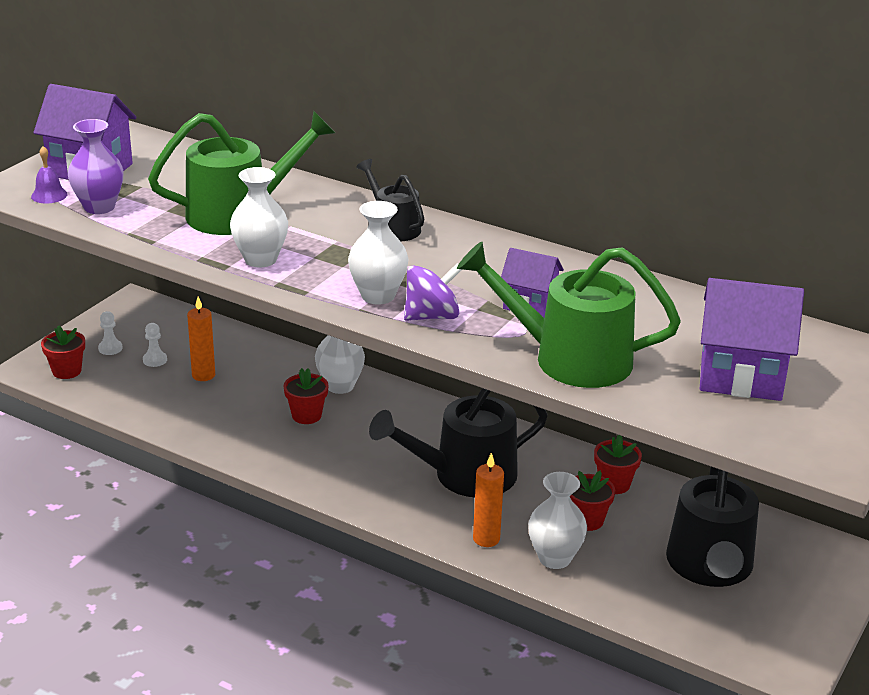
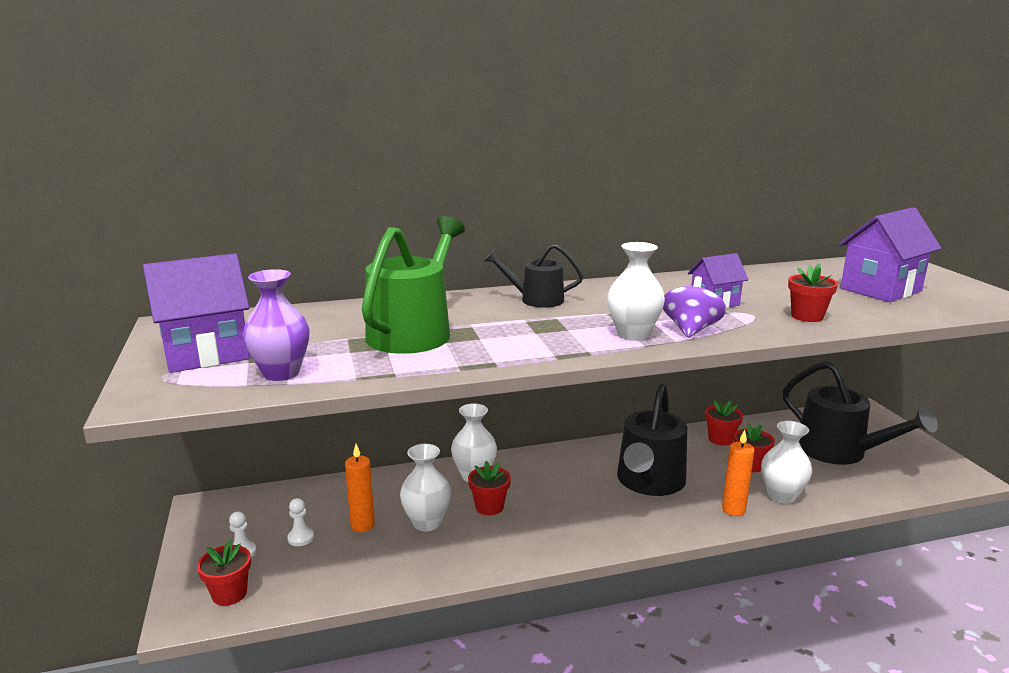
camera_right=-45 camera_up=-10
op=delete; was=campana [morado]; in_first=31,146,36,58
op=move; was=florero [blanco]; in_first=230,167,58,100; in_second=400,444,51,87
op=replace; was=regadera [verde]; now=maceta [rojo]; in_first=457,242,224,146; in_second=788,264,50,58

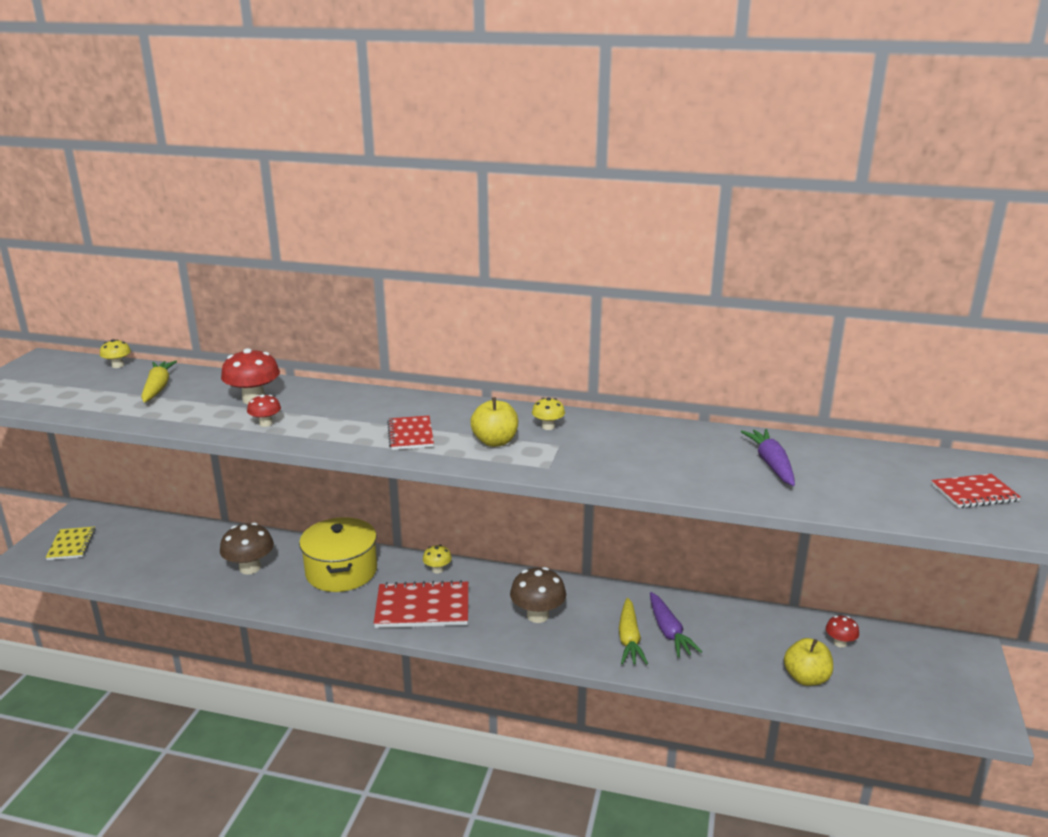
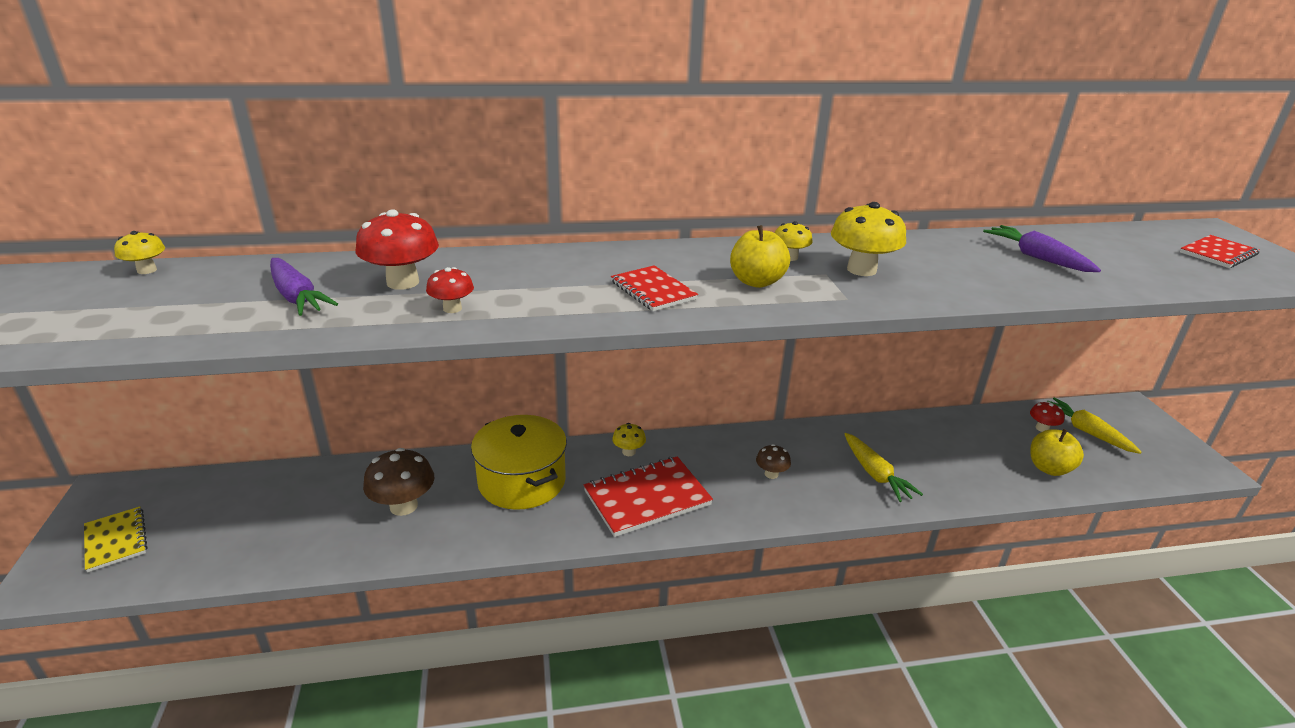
camera_right=-25 camera_up=5
op=insert; now=seta [amarillo]; in_second=831,202,75,74
op=move; was=zanahoria [amarillo]; in_first=141,361,36,41; in_second=1049,398,93,56
op=move; was=zanahoria [morado]; in_first=650,592,52,65; in_second=270,258,68,58
op=resize; was=seta [marrón]; in_first=510,567,56,56; in_second=756,444,35,35; ratio=0.56

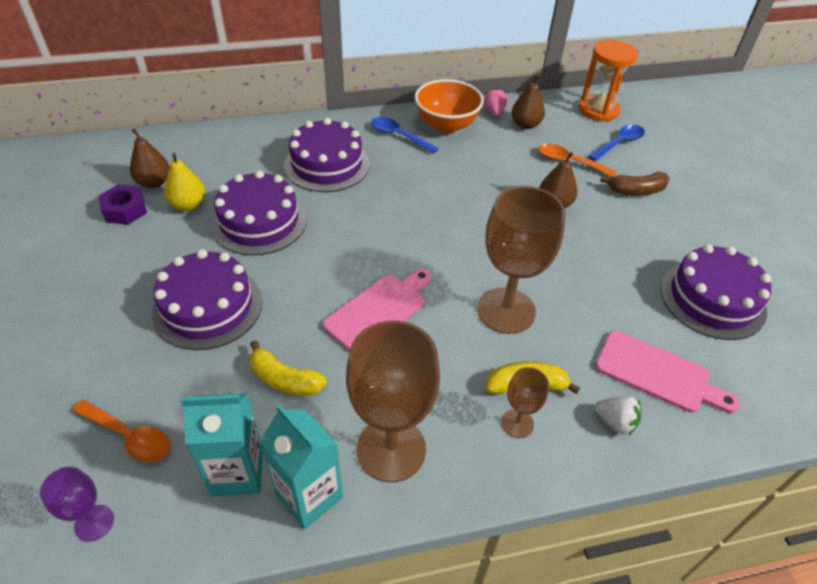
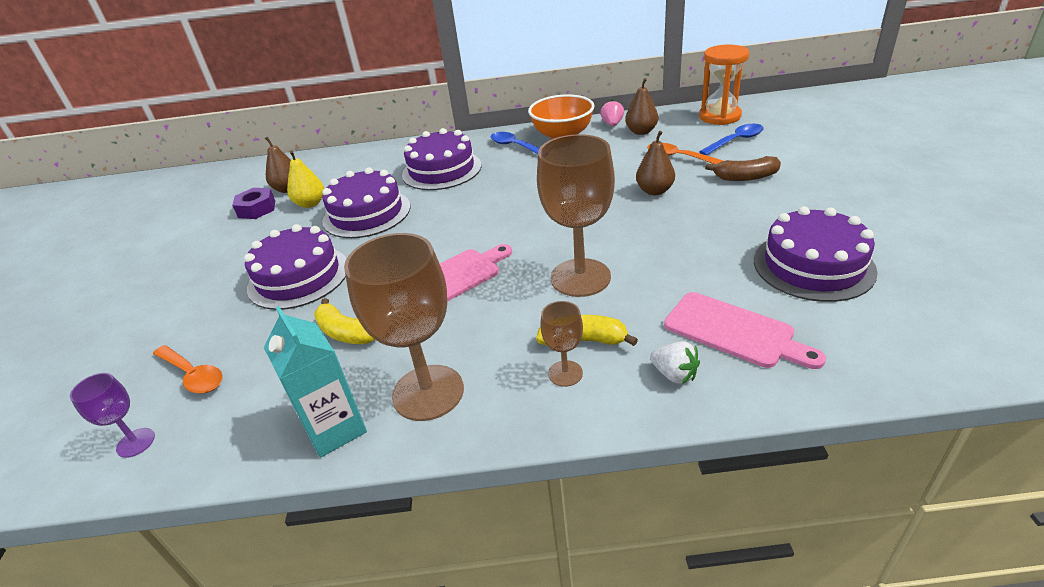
camera_right=15 camera_up=-10
op=delete; was=cartón de leche [turquesa]; in_first=180,393,83,104

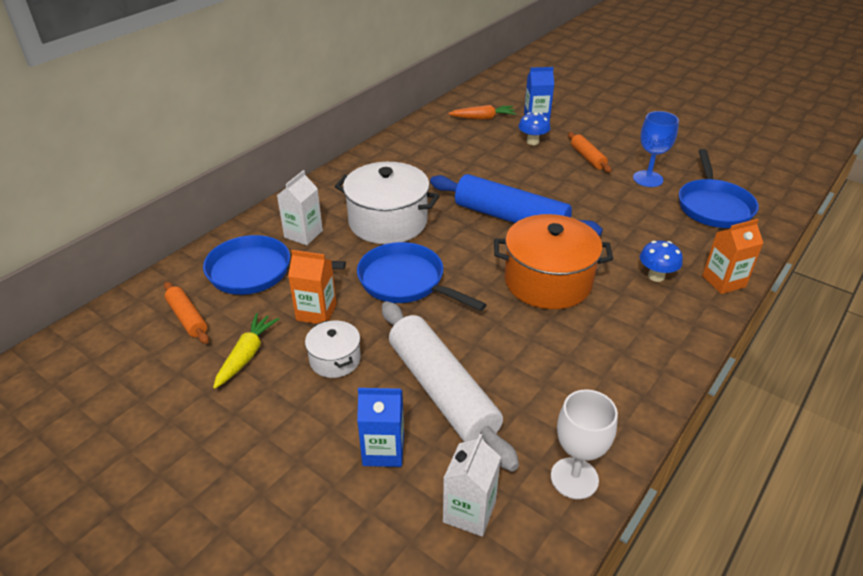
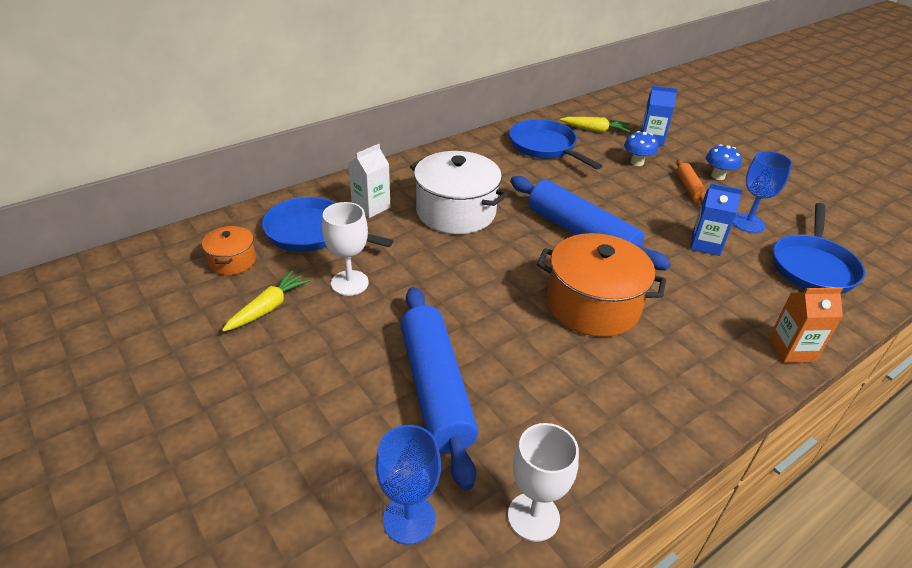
camera_right=15 camera_up=0
op=delete; was=olla [blanco]; in_first=305,320,56,58
op=move; was=sartén [azul]; in_first=357,242,130,69; in_second=509,119,93,51
op=move; was=cartón de leche [azul]; in_first=357,388,47,79; in_second=690,183,53,73
op=move; was=seta [azul]; in_first=640,241,43,41; in_second=706,144,36,36
op=replace; was=rodillo [naranja]; now=olla [naranja]; in_first=164,282,45,62; in_second=202,226,54,49
op=replace; was=cartón de leche [naranja]; now=copa [blanco]; in_first=288,250,49,74; in_second=322,202,47,94
op=replace; was=cartón de leche [blanco]; now=copa [azul]; in_first=443,434,58,103; in_second=376,425,65,120
op=recolor; was=rodillo [blanco]; now=rodillo [azul]; in_first=382,301,137,171; in_second=401,287,77,204
op=recolor; was=zanahoria [naranja]; now=zanahoria [amarillo]; in_first=448,105,68,15; in_second=560,117,70,15

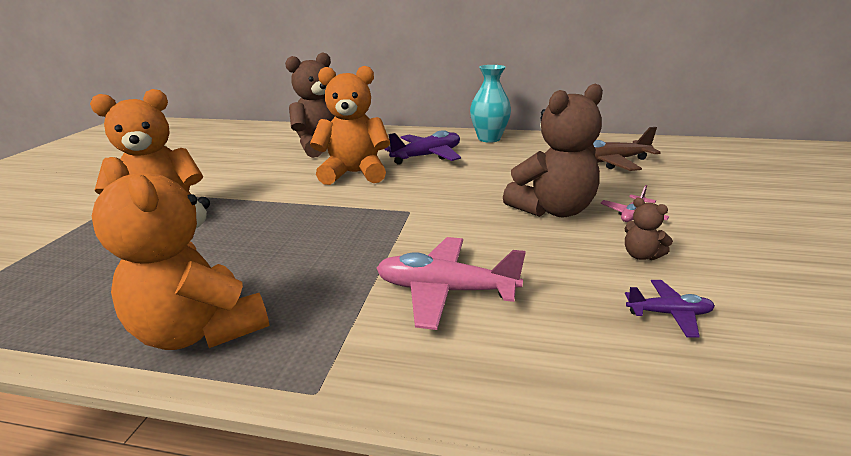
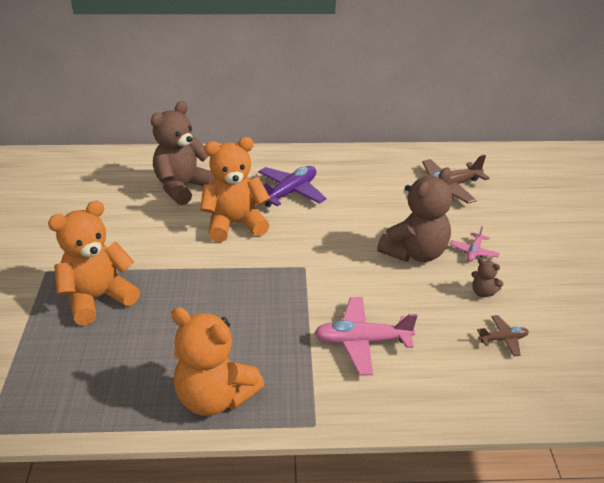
camera_right=-15 camera_up=10
op=delete; was=florero [turquesa]; in_first=470,65,41,78
op=recolor; was=avión [morado]; now=avión [marrón]; in_first=625,280,90,58; in_second=477,315,52,42

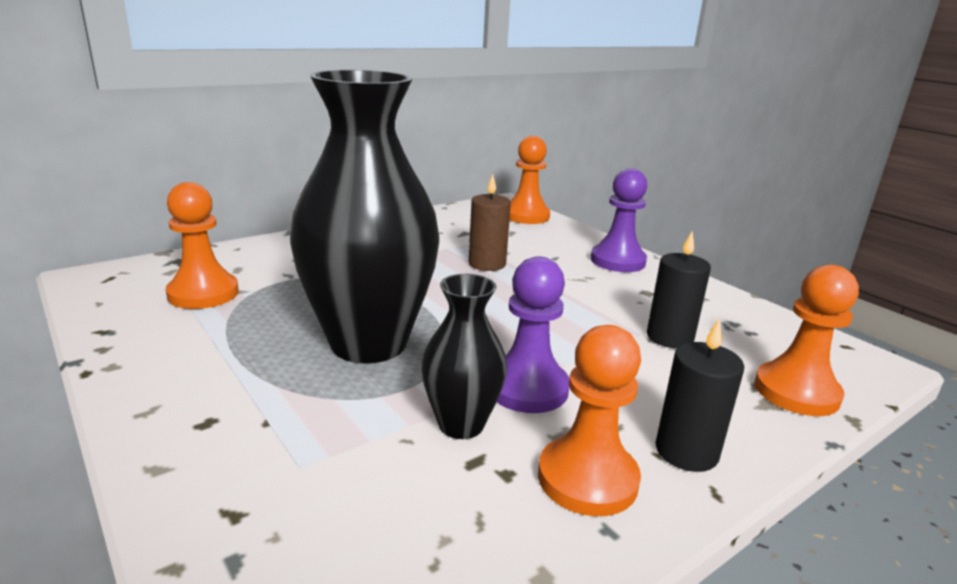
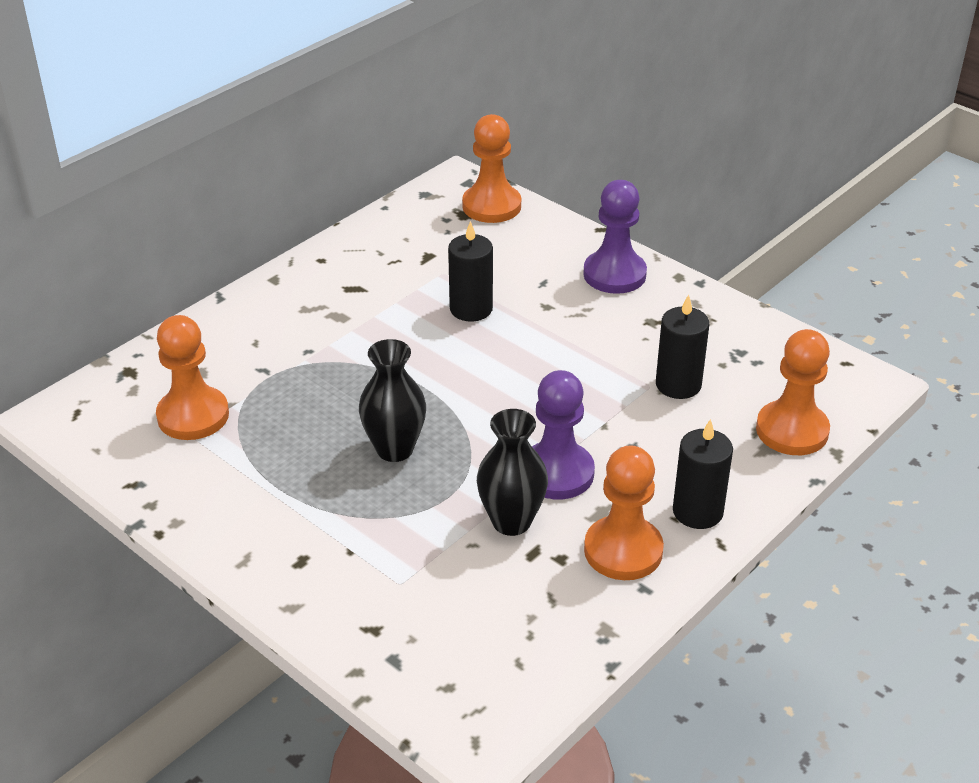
camera_right=-10 camera_up=15
op=recolor; was=vela [marrón]; now=vela [negro]; in_first=469,174,42,97; in_second=448,221,45,101
op=resize; was=florero [negro]; in_first=290,70,149,293; in_second=359,339,67,123; ratio=0.5

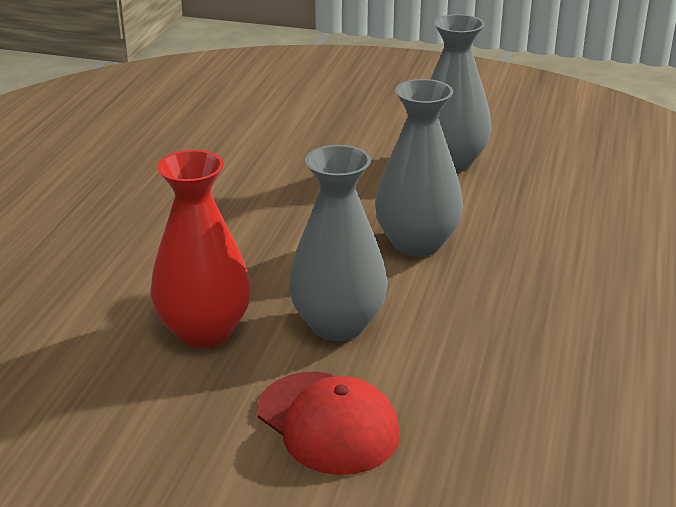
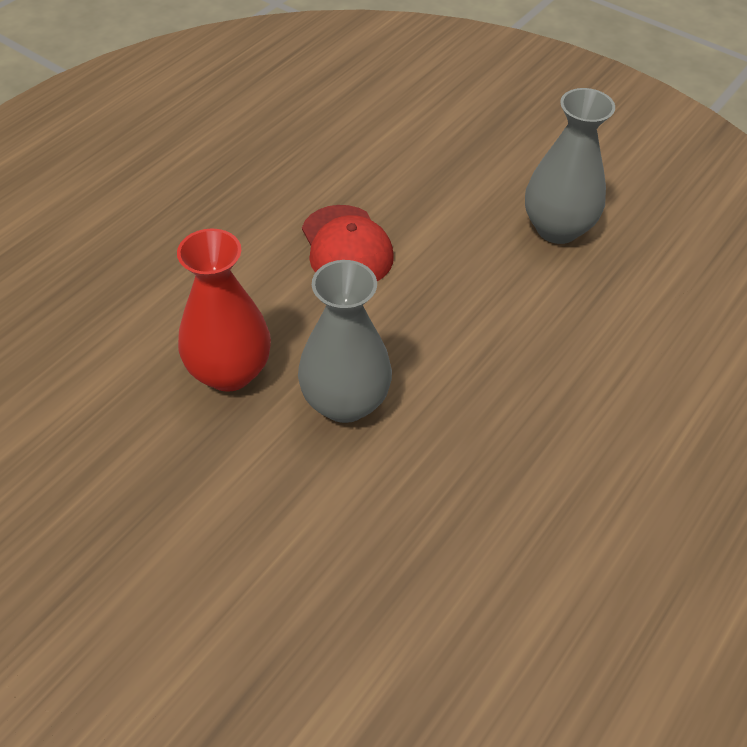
camera_right=20 camera_up=20
op=delete; was=florero [gris]; in_first=375,79,88,178
op=move; was=gorra [rojo]; in_first=257,372,143,103; in_second=302,205,92,77

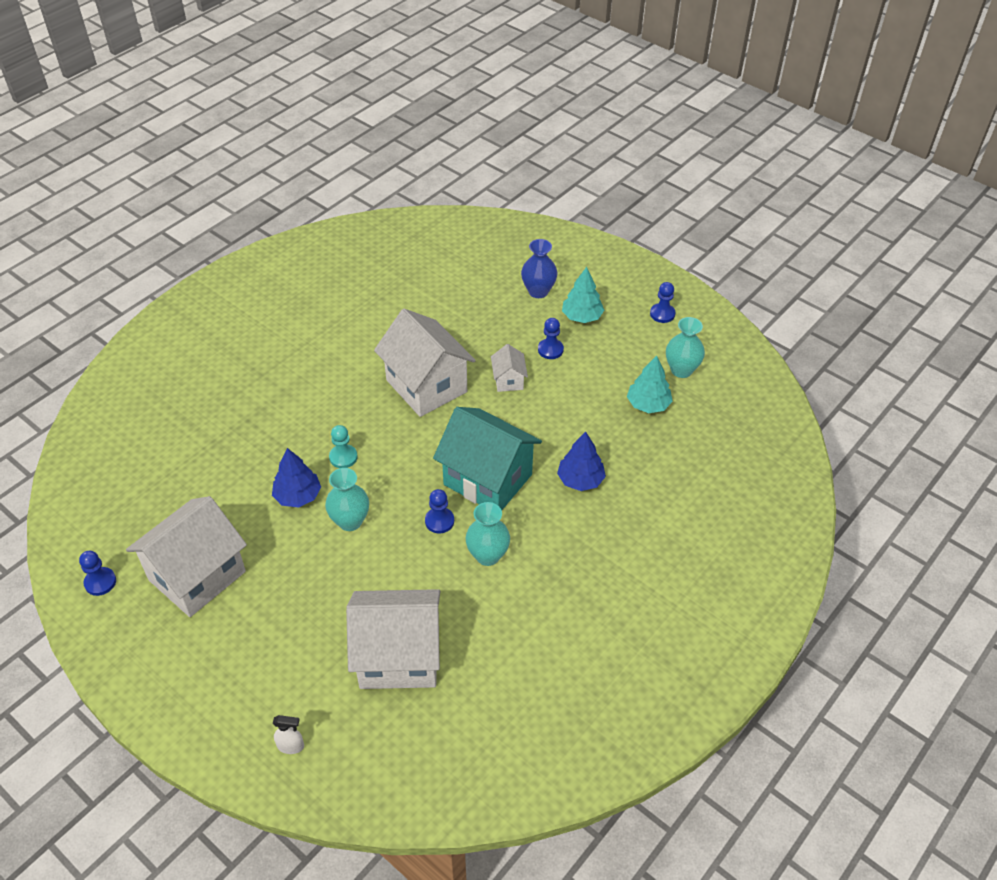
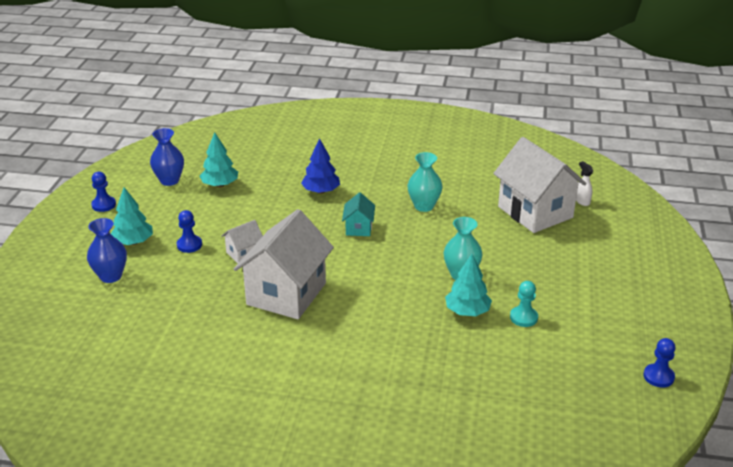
camera_right=-120 camera_up=-15
op=delete; was=casa [blanco]; in_first=126,496,121,121
op=delete; was=peón [azul]; in_first=425,489,29,44
op=move; was=pulverizador [blanco]; in_first=273,715,31,39; in_second=576,161,17,45
op=move; was=peón [turquesa]; in_first=329,425,29,43; in_second=510,281,28,46
op=recolor; was=árbol [azul]; now=árbol [turquesa]; in_first=272,448,49,59; in_second=445,254,47,62
op=recolor; was=florero [turquesa]; now=florero [azul]; in_first=666,317,39,61; in_second=150,128,34,58
op=resize; was=casa [turquesa]; in_first=433,407,109,103; in_second=342,192,33,44; ratio=0.46

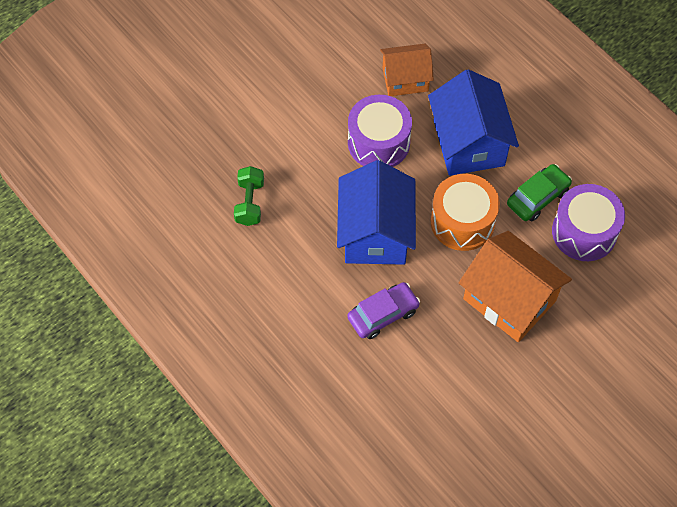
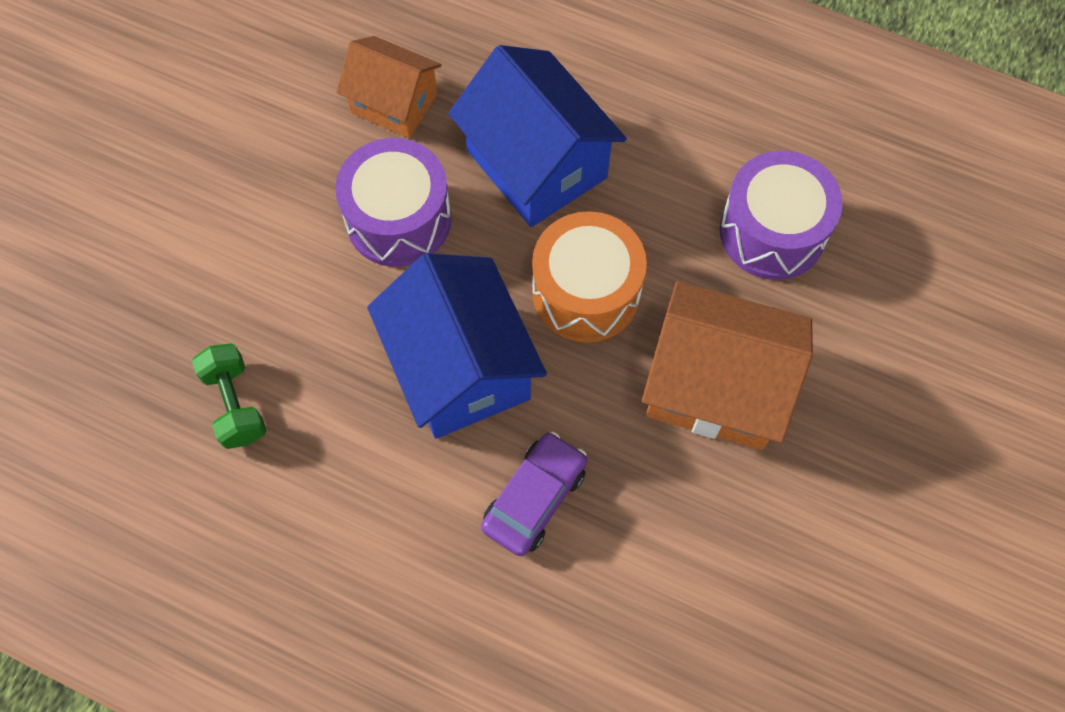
camera_right=-25 camera_up=5
op=delete; was=coche [verde]; in_first=507,164,65,57
op=rotate; was=casa [naranja]; in_first=380,44,54,52; in_second=336,36,106,102; clockwise=60

